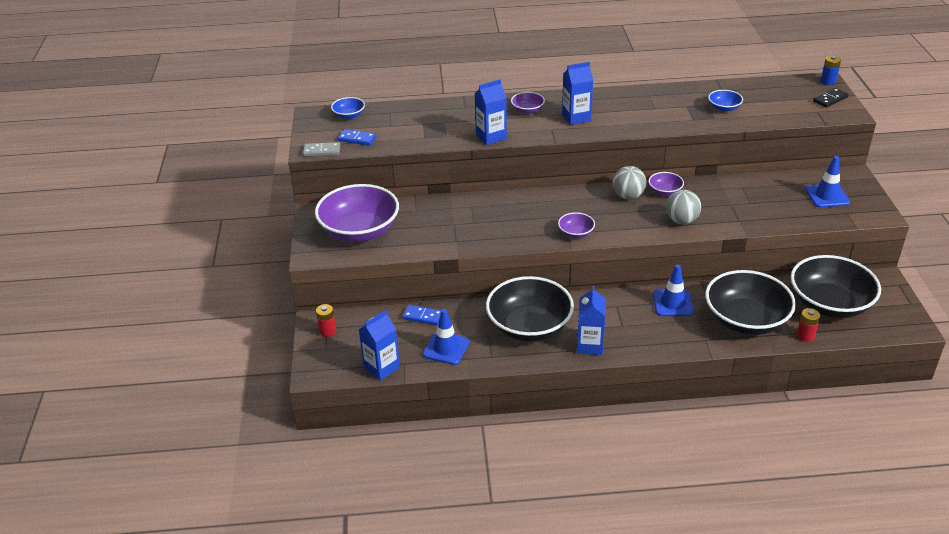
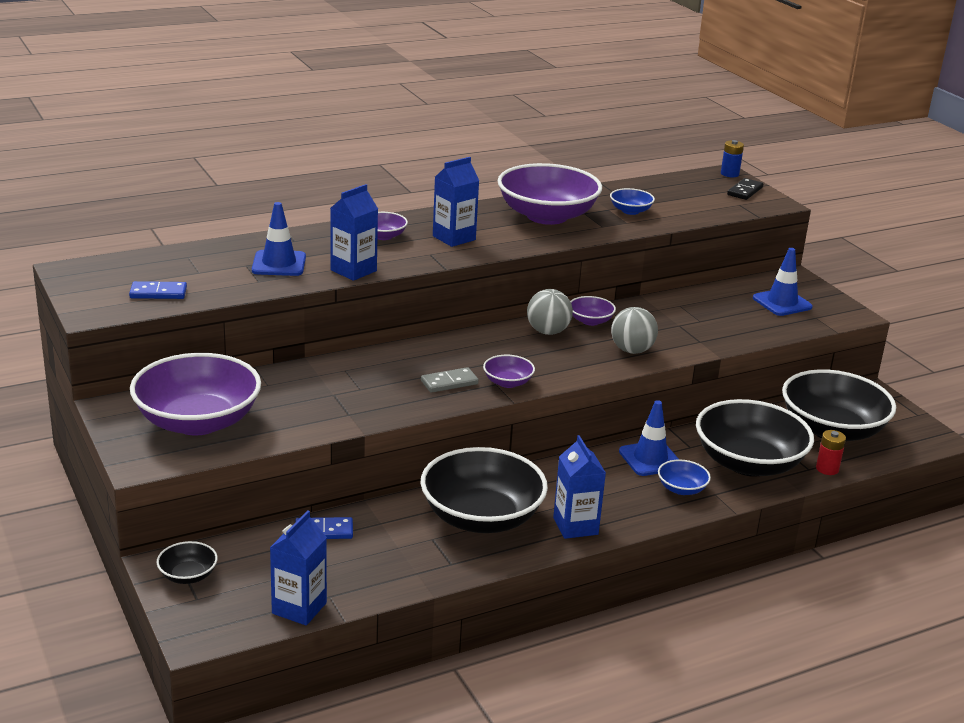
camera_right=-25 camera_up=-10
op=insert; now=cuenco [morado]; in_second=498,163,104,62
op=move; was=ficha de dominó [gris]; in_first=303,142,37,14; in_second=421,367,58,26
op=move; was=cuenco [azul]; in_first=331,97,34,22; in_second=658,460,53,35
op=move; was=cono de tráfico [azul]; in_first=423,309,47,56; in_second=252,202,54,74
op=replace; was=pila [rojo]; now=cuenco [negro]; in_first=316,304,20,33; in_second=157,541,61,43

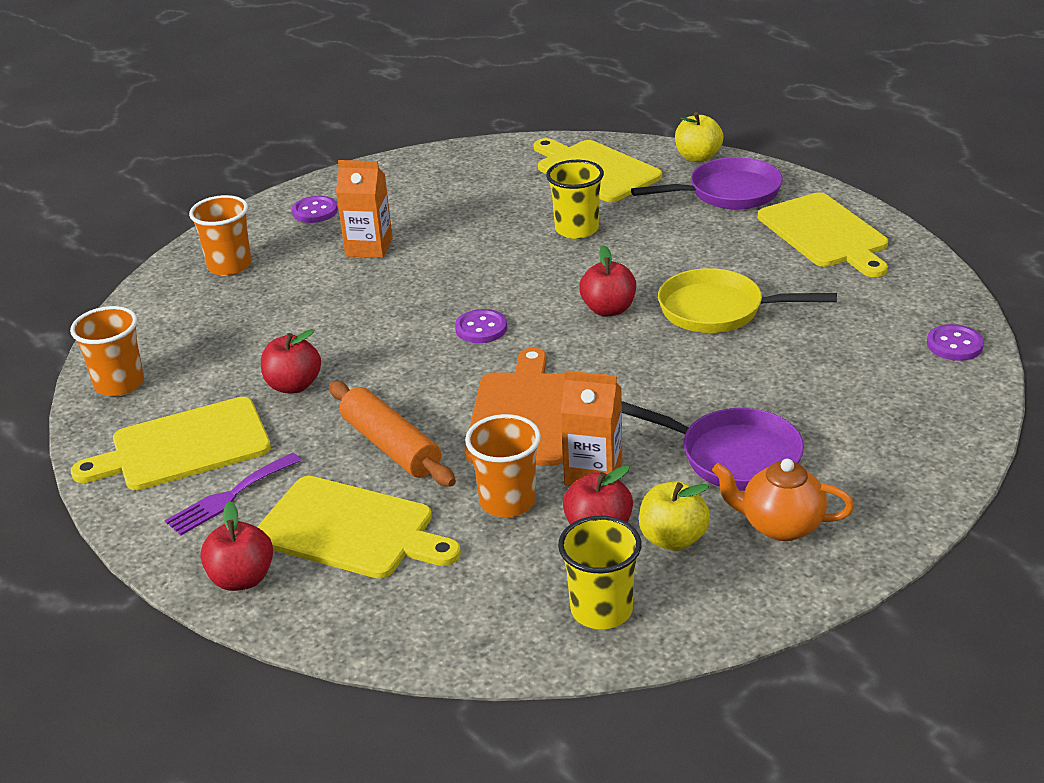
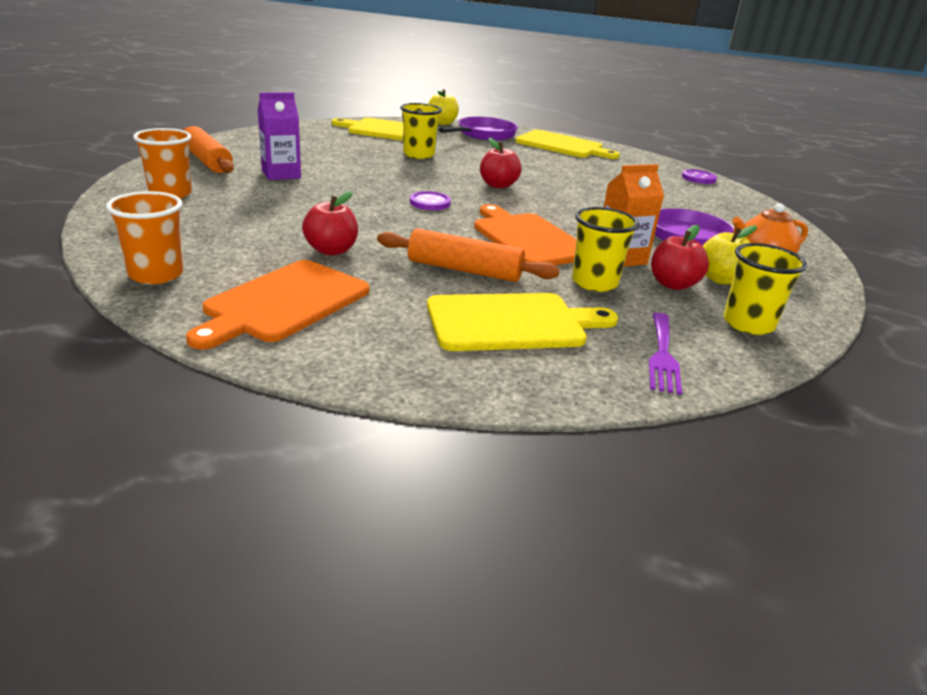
camera_right=-40 camera_up=-5
op=delete; was=manzana [rojo]; in_first=200,501,73,90
op=delete; was=sartén [amarillo]; in_first=658,268,179,65
op=move; was=tenedor [morado]; in_first=165,453,137,82; in_second=649,313,33,82
op=replace; was=botón [morado]; now=rodillo [naranja]; in_first=292,196,46,27; in_second=183,126,51,47
op=recolor; was=tabla de cortar [amarillo]; now=tabla de cortar [naranja]; in_first=71,397,200,93; in_second=186,260,184,90
op=recolor; was=cartón de leche [naranja]; now=cartón de leche [morado]; in_first=336,160,57,98; in_second=257,92,44,88
op=recolor; was=vaso [naranja]; now=vaso [amarillo]; in_first=465,414,76,103; in_second=572,207,67,85

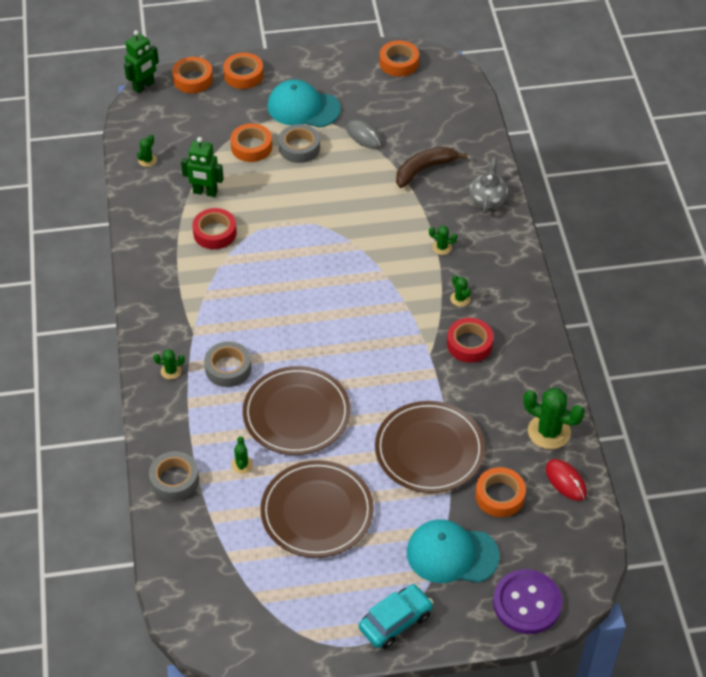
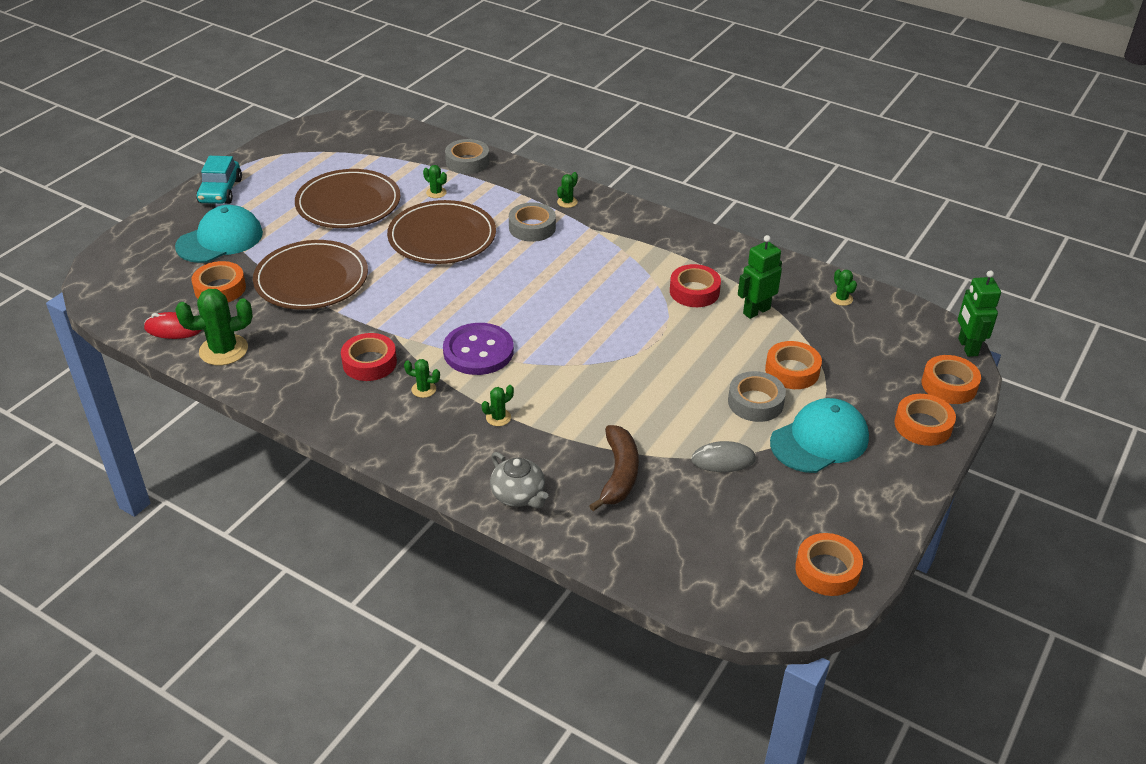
camera_right=130 camera_up=-10
op=move; was=botón [morado]; in_first=493,569,69,65; in_second=443,323,71,52

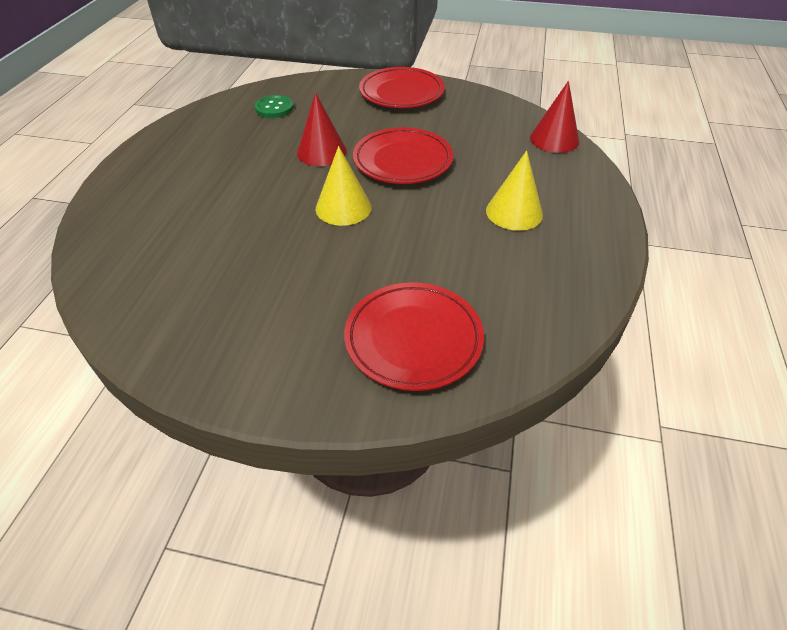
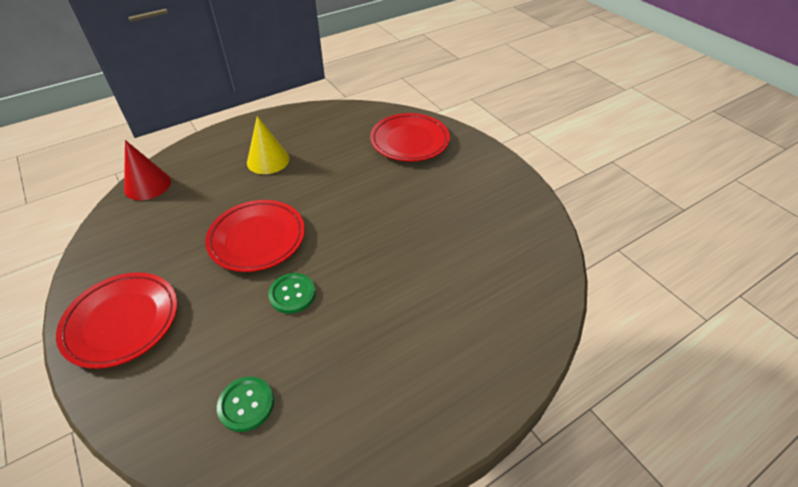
camera_right=-135 camera_up=0
op=delete; was=cono [amarillo]; in_first=316,146,56,80
op=replace; was=cono [rojo]; now=botón [verde]; in_first=297,93,50,73; in_second=268,273,48,41

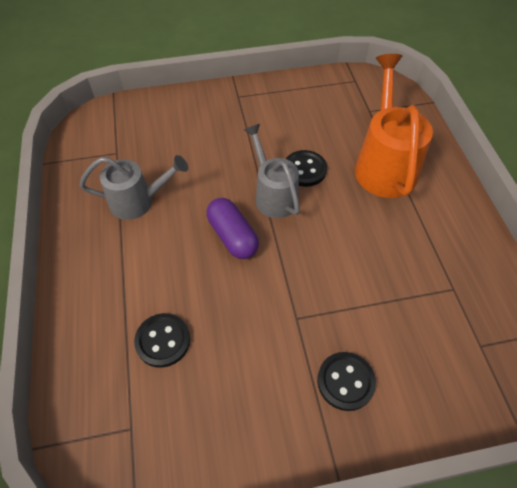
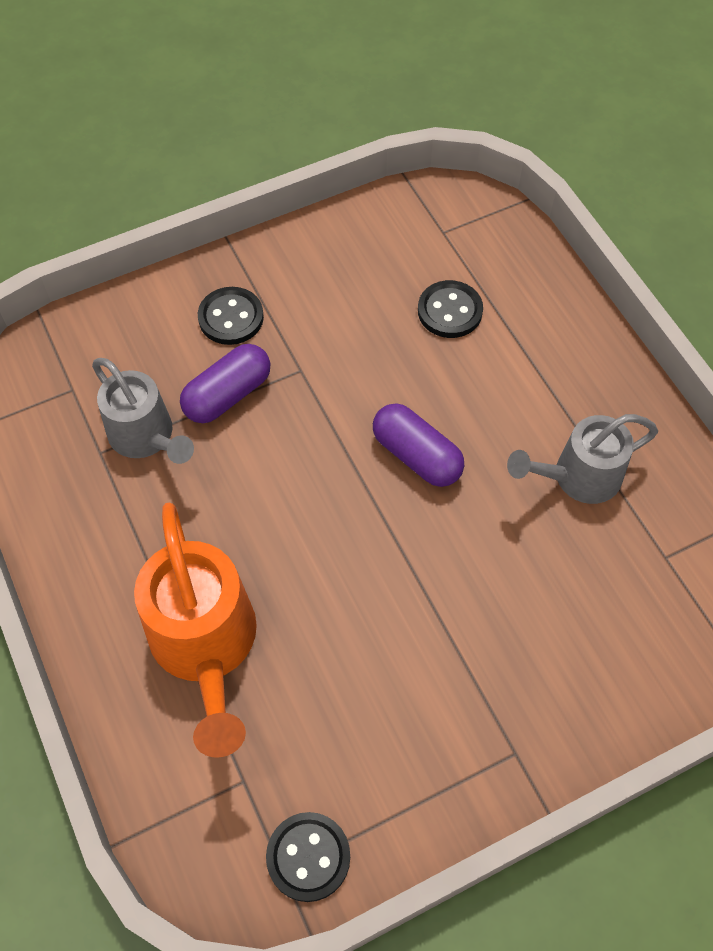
camera_right=165 camera_up=5
op=insert; now=cápsula [morado]; in_second=180,344,91,79
op=move; was=regadera [gris]; in_first=244,124,56,94; in_second=92,358,102,106
op=move; was=botón [negro]; in_first=286,150,41,37; in_second=266,812,84,90

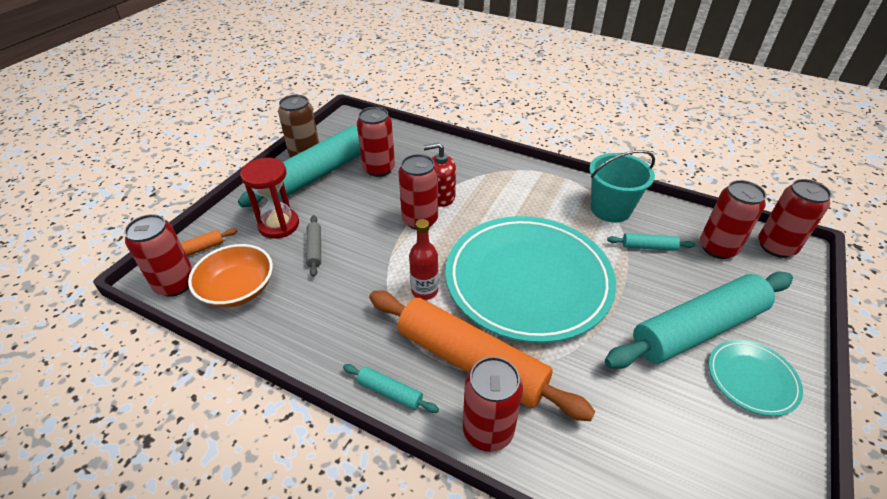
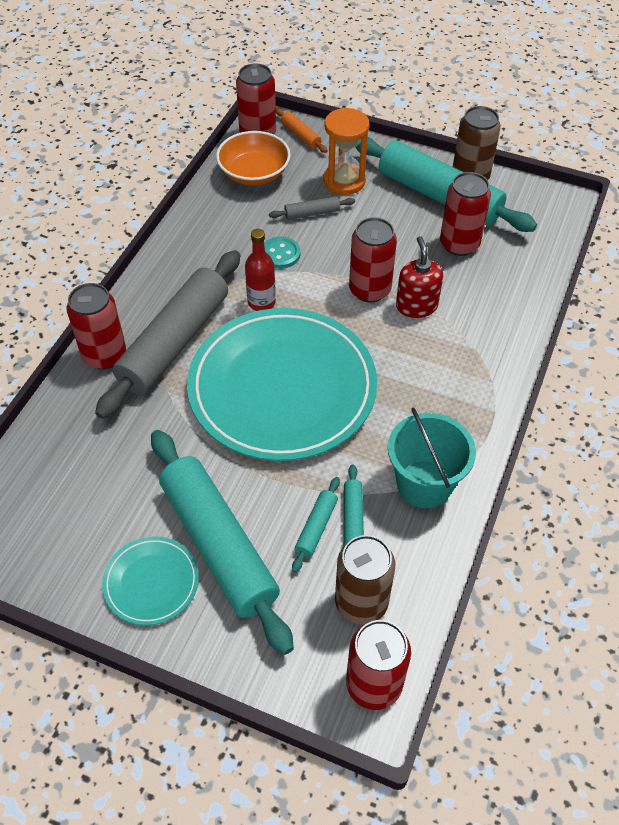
camera_right=85 camera_up=10
op=insert; now=botón [turquesa]; in_second=264,237,36,32
op=move; was=rodillo [turquesa]; in_first=343,364,96,49; in_second=292,477,48,96
op=recolor; was=reloj de arena [rojo]; now=reloj de arena [naranja]; in_first=240,158,59,81; in_second=323,108,47,87
op=recolor; was=rodillo [naranja]; now=rodillo [gris]; in_first=369,291,226,130; in_second=95,250,145,169
op=recolor; was=lata [rojo]; now=lata [marrón]; in_first=700,180,66,79; in_second=335,535,60,90

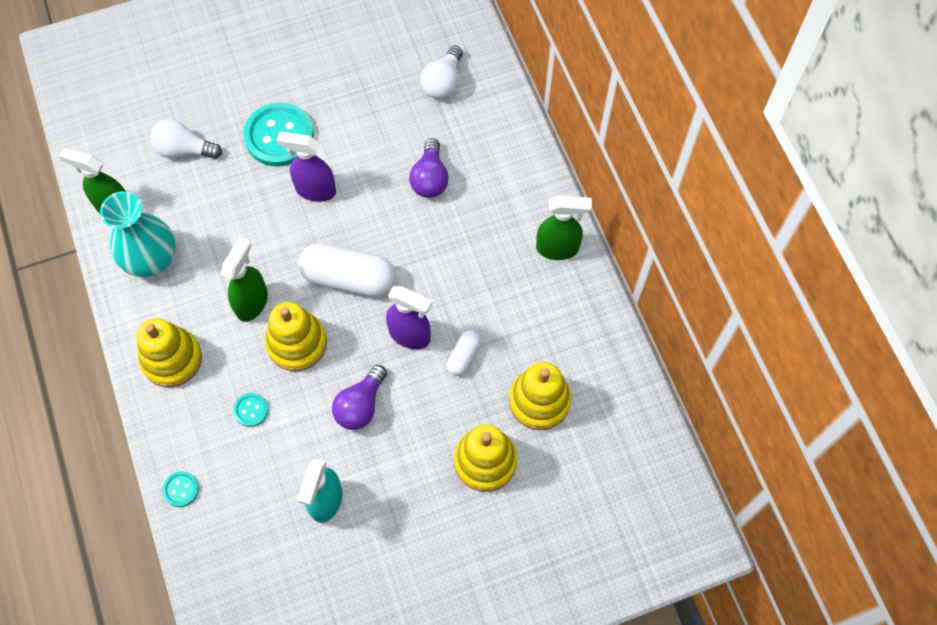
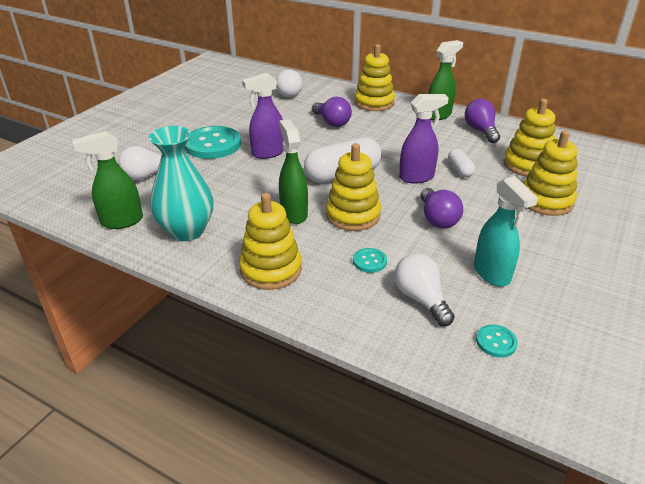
camera_right=-40 camera_up=-30
op=insert; now=juguete apilable [amarillo]; in_second=354,44,41,67
op=insert; now=bombilla [blanco]; in_second=394,253,61,73
op=insert; now=bombilla [morado]; in_second=465,99,35,44
op=move; was=botón [turquesa]; in_first=162,471,37,36; in_second=476,325,42,33

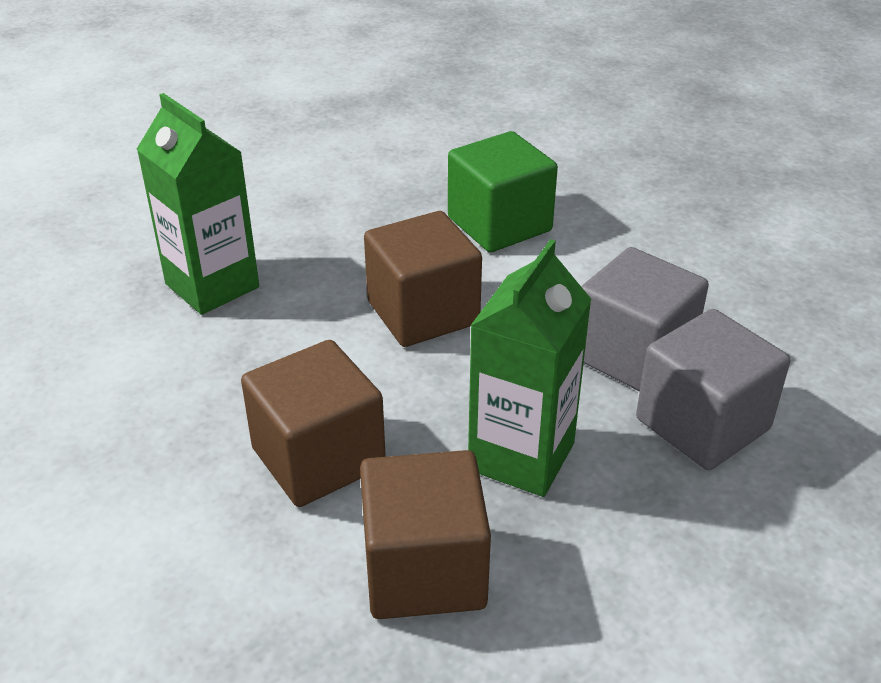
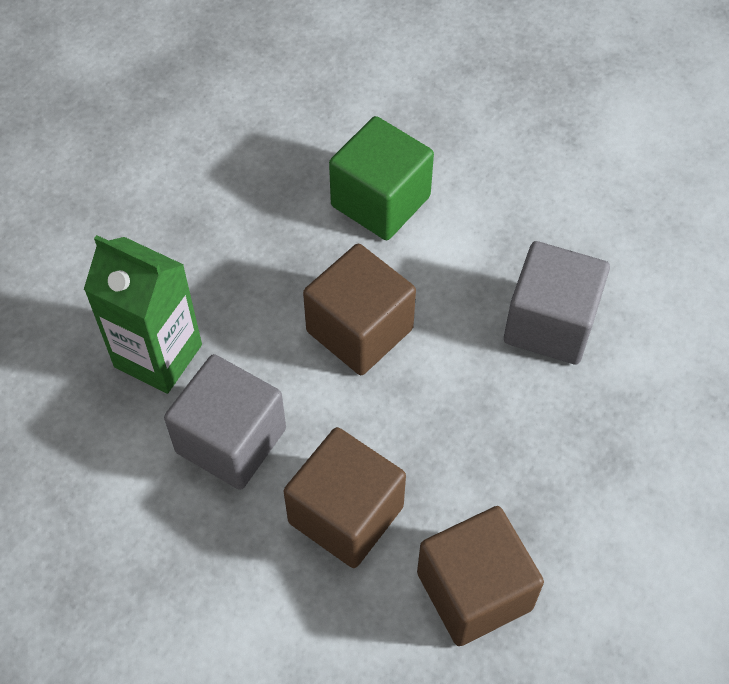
camera_right=-20 camera_up=20
op=delete; was=cartón de leche [verde]; in_first=468,239,124,258
op=move; was=cubo [gris]; in_first=636,309,154,161; in_second=164,354,122,136

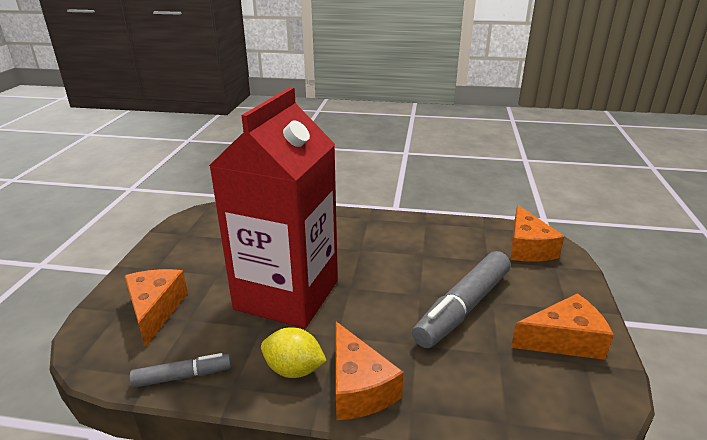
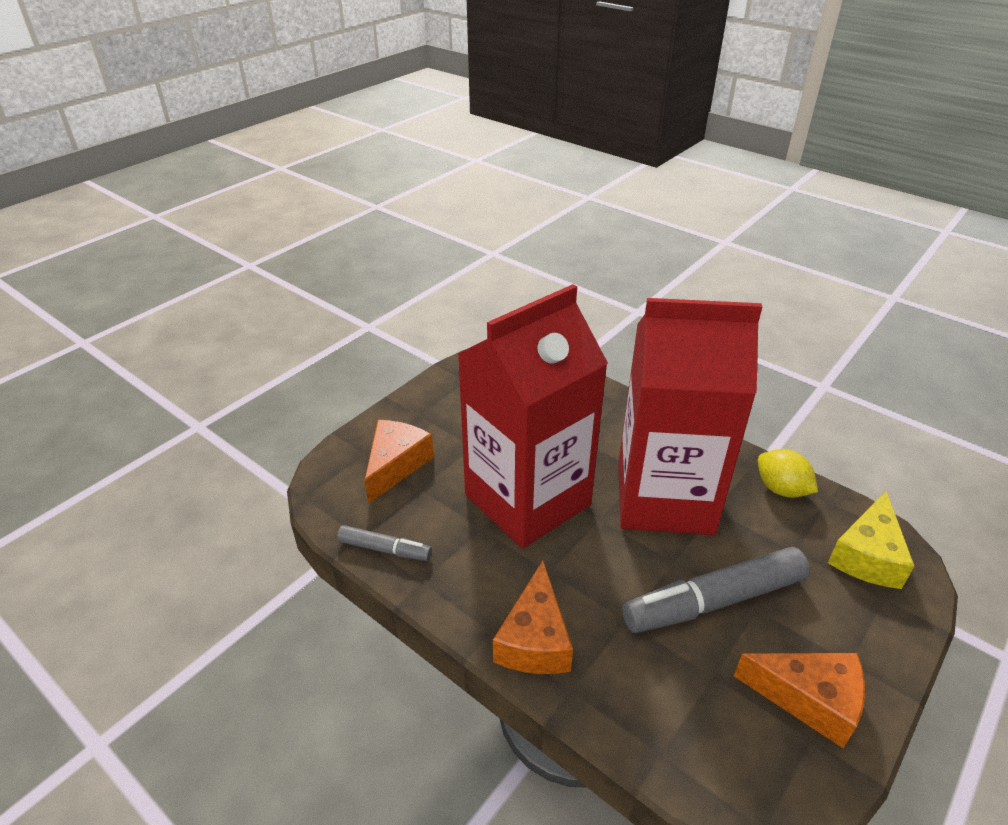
camera_right=30 camera_up=10
op=insert; now=cartón de leche [rojo]; in_second=618,298,144,237
op=move; was=limón [amarillo]; in_first=261,328,66,50; in_second=758,449,60,49
op=recolor; was=queso [naranja]; now=queso [amarillo]; in_first=510,205,55,57; in_second=828,491,86,98

